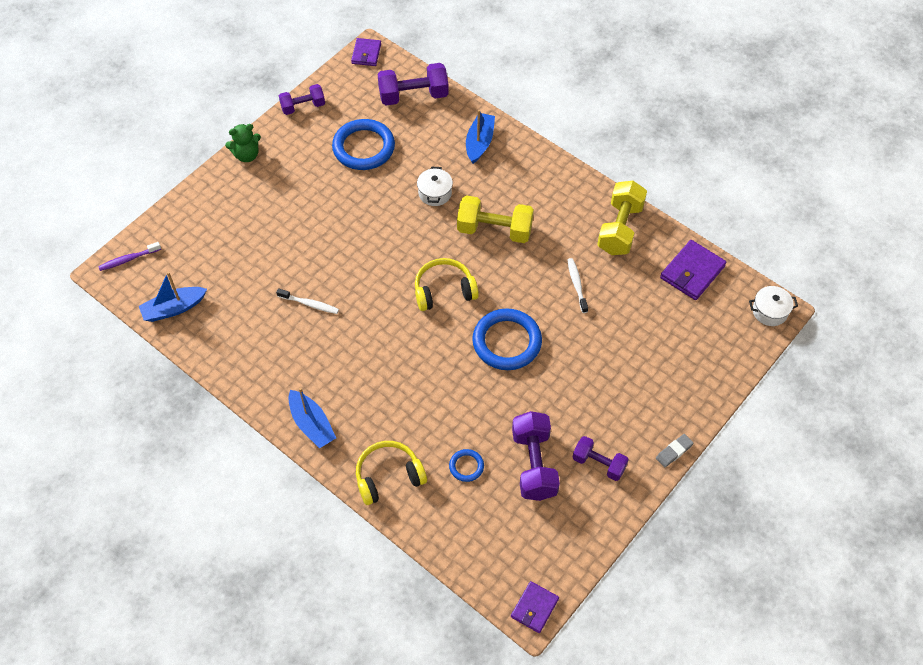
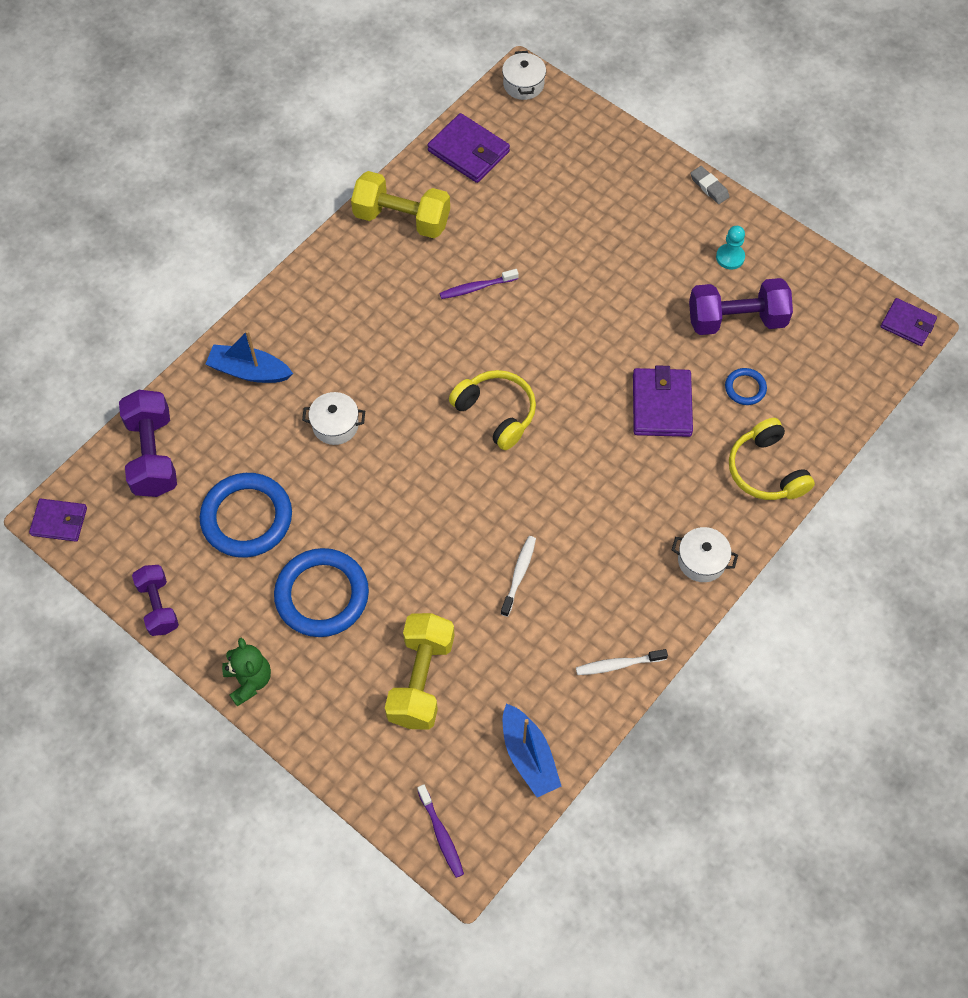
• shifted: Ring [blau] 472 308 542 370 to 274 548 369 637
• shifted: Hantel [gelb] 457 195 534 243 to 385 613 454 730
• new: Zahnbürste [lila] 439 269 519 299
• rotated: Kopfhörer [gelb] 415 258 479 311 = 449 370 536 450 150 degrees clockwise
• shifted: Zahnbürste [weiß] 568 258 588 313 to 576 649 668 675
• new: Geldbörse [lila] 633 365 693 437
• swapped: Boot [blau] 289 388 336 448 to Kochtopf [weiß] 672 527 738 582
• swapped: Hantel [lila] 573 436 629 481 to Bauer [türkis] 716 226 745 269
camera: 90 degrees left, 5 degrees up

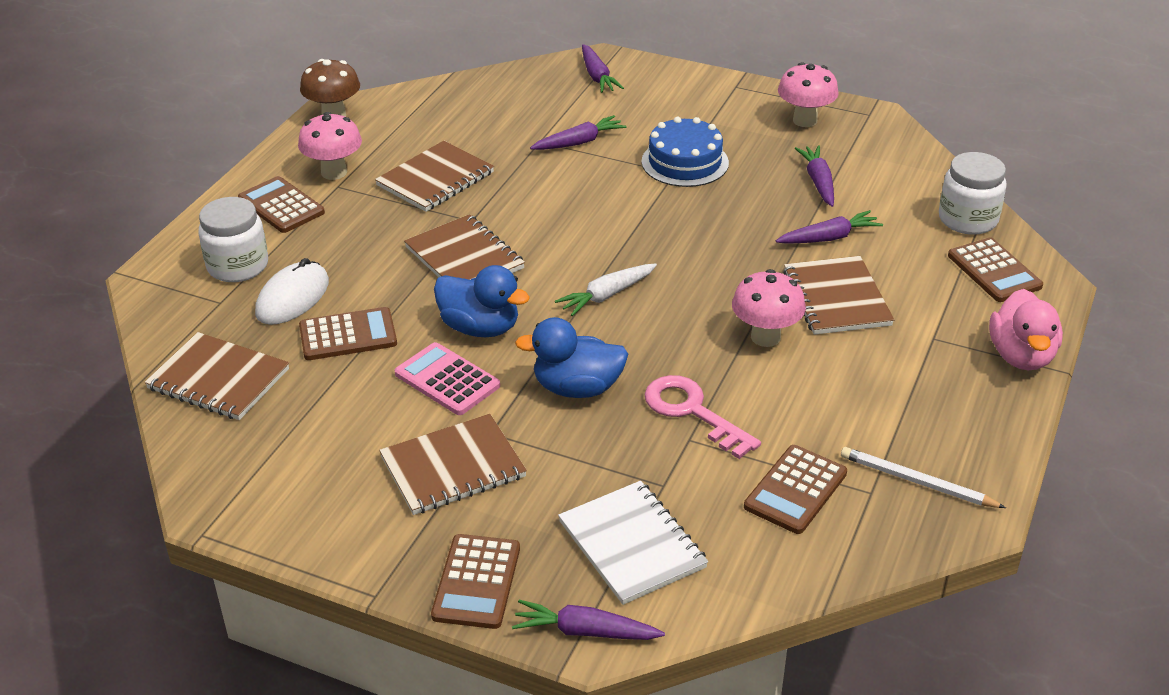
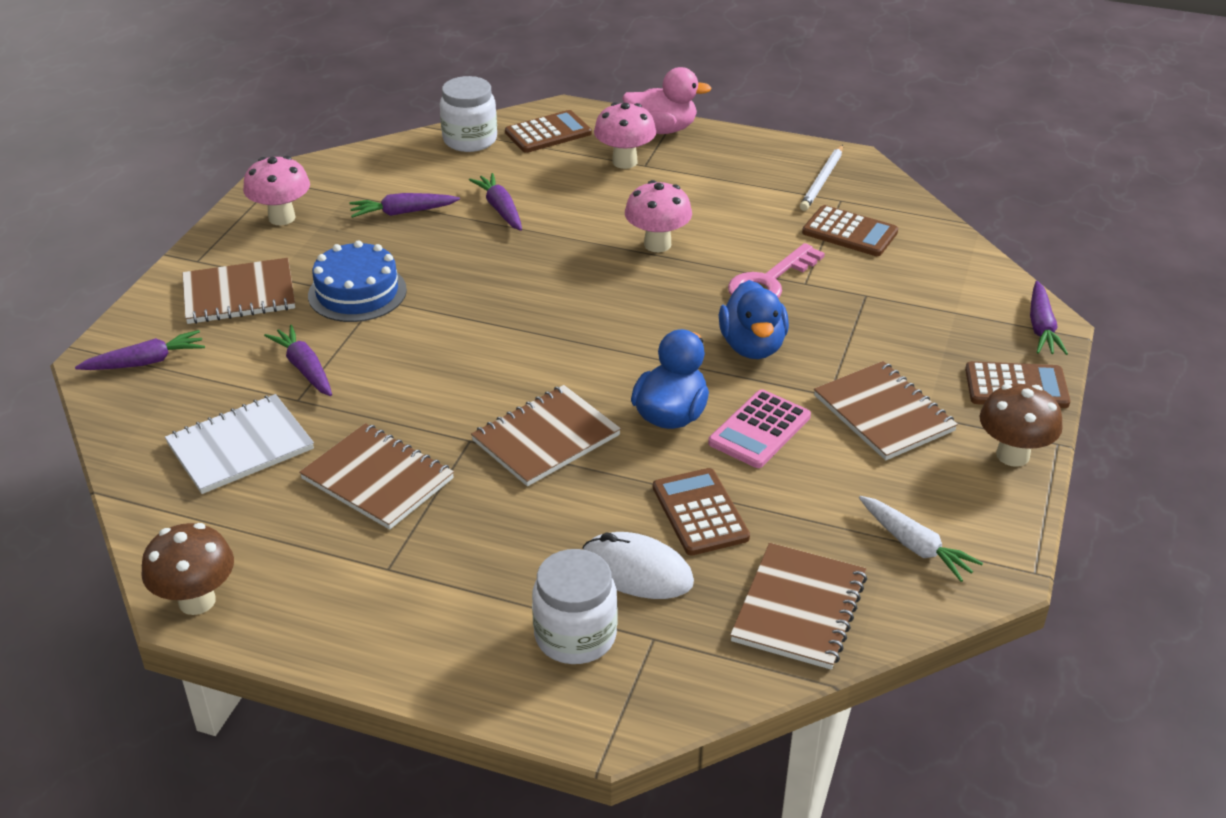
• shifted: Notizbuch [weiß] 558 481 708 605 to 165 394 314 494
• shifted: Notizbuch [braun] 783 256 894 335 to 182 258 295 324
• shifted: Pilz [rosa] 298 112 362 180 to 594 102 656 169
• shifted: Karotte [weiß] 555 263 657 316 to 859 496 983 582
• new: Pilz [braun] 980 384 1063 467
• gone: Taschenrechner [braun] 238 176 325 233
camera: 95 degrees left, 0 degrees up

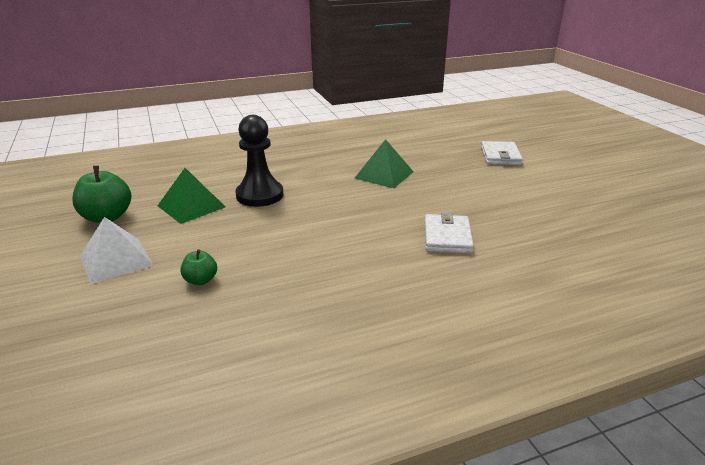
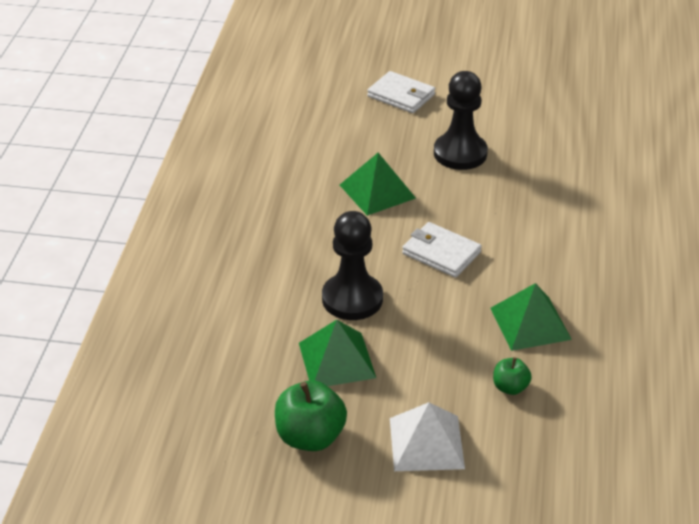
• shifted: Geldbörse [weiß] 425 212 474 254 to 402 222 482 278
• new: Bauer [schwarz] 434 71 488 170
• new: Pyramide [grün] 490 283 572 351
camera: 60 degrees left, 10 degrees up

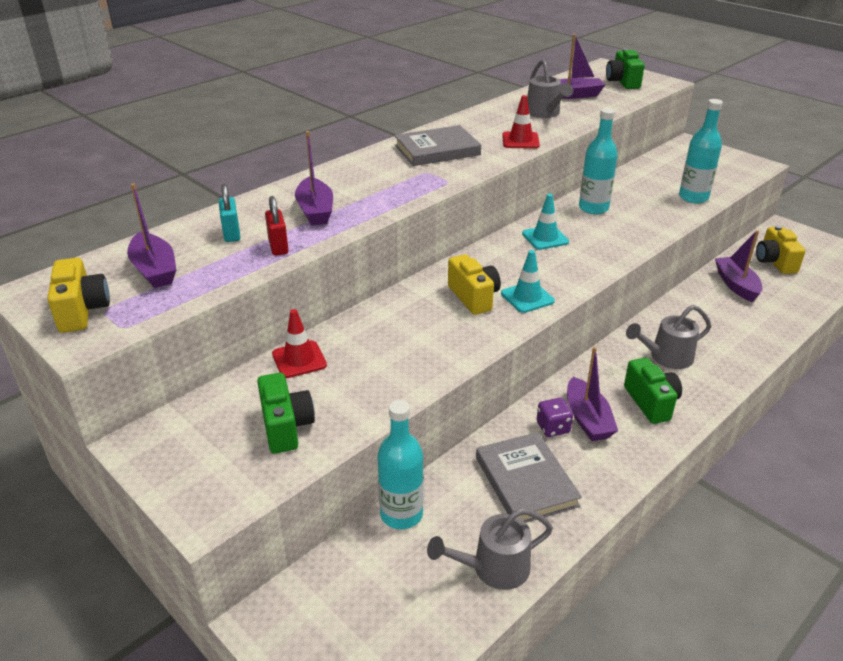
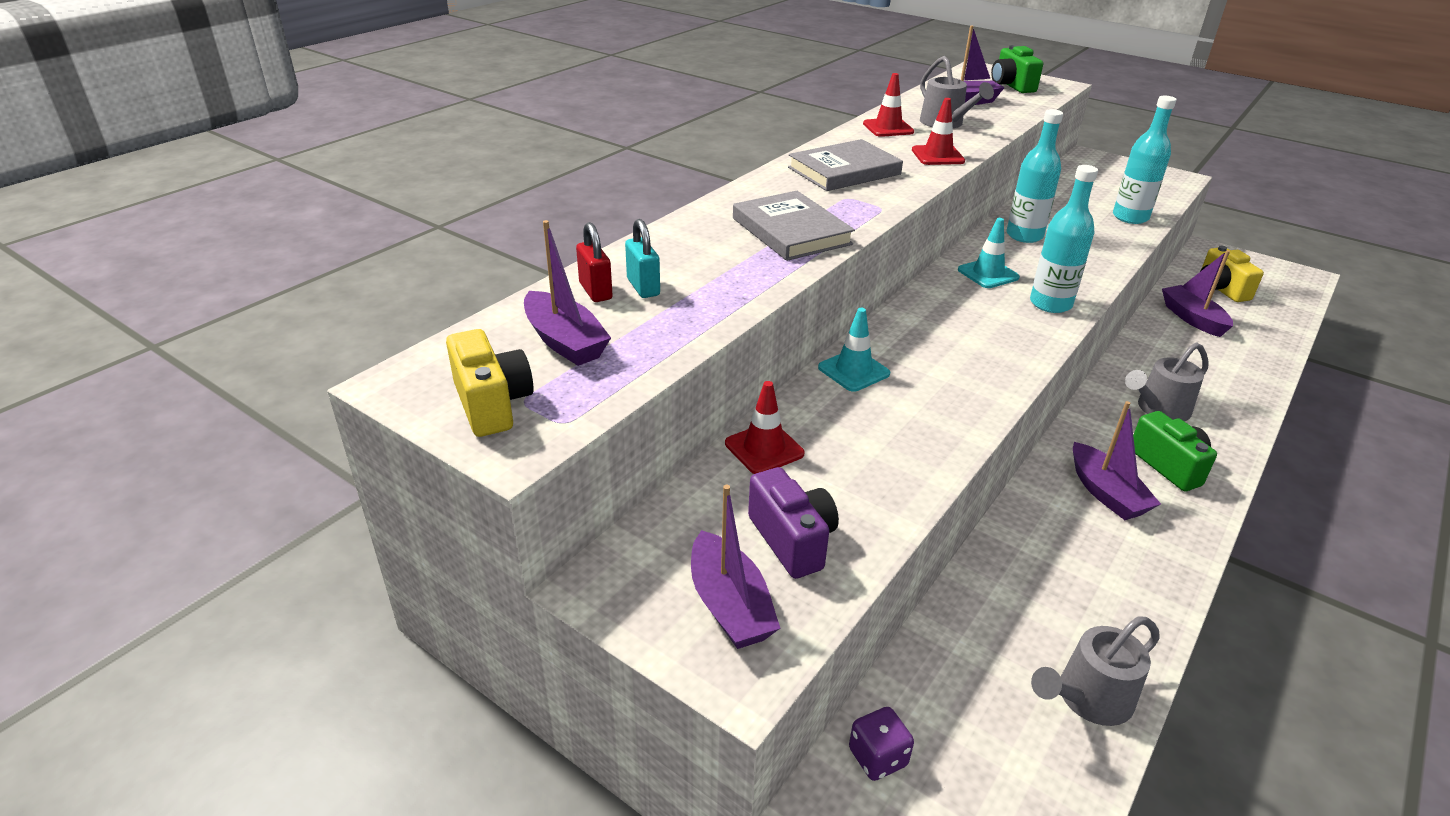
• shifted: Vorhängeschloss [rot] 265 196 289 256 to 576 222 613 302
• shifted: Boot [lila] 295 131 333 226 to 691 485 780 649
• shifted: Buch [grau] 476 432 582 523 to 733 191 855 261
• repainted: Kamera [grün] 257 373 315 454 to Kamera [lila] 748 467 839 579
• shifted: Leitkegel [türkis] 501 250 555 313 to 818 308 890 392
• shifted: Spielwürfel [lila] 537 398 573 437 to 849 707 914 781
• new: Leitkegel [rot] 863 73 914 137
• shifted: Flasche [türkis] 377 400 423 529 to 1030 165 1098 313
• gone: Kamera [gelb] 448 254 501 315
camera: 10 degrees left, 0 degrees up

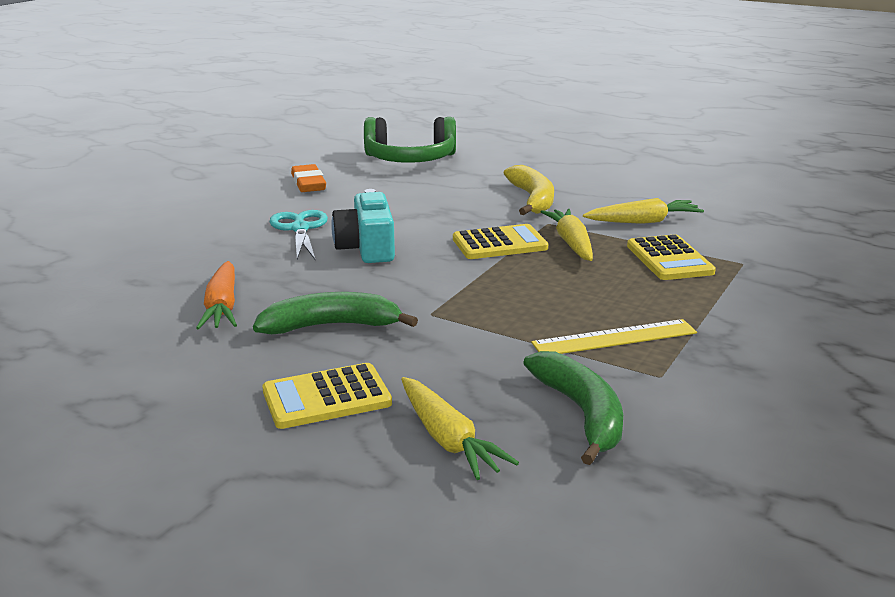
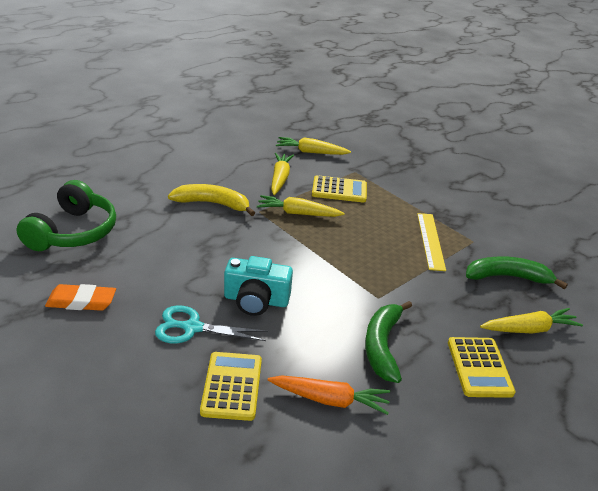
• shifted: Taschenrechner [gelb] 453 224 548 259 to 200 352 262 421
• new: Karotte [gelb] 276 137 351 155
camera: 75 degrees left, 10 degrees up

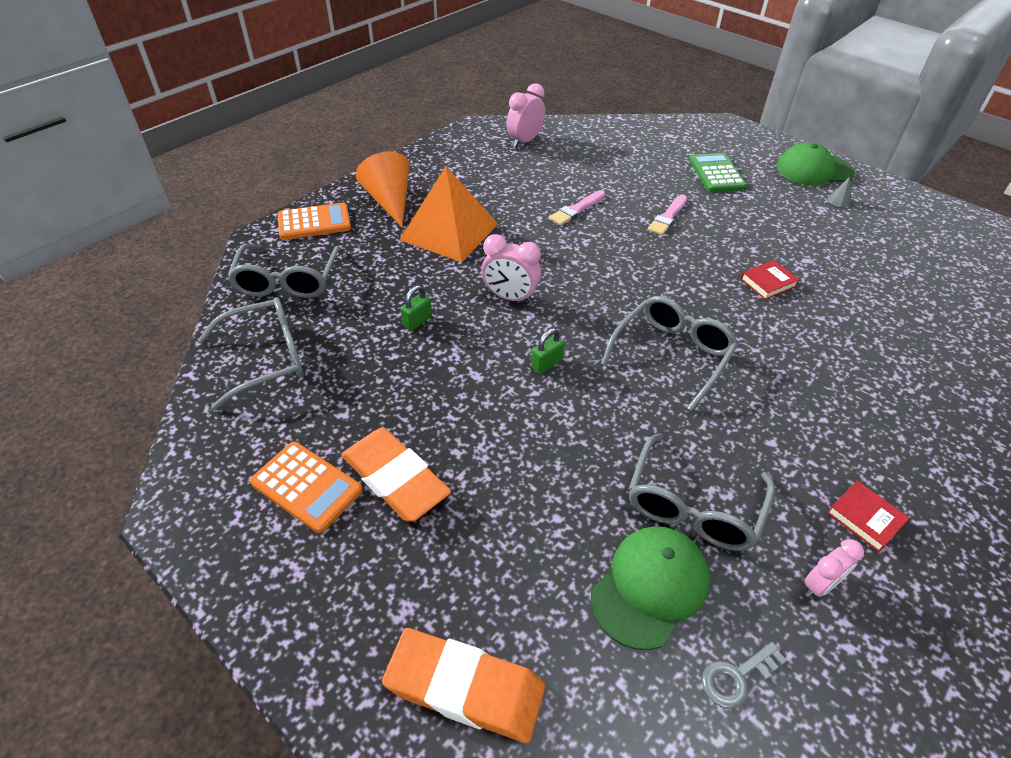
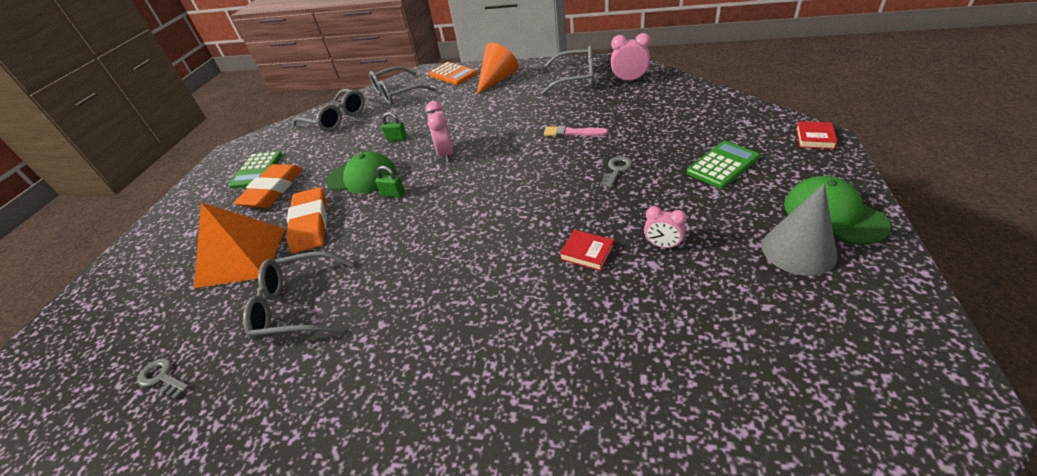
• shifted: Pyramide [orange] 400 166 498 262 to 194 202 285 288
• repainted: Taschenrechner [orange] 250 442 363 533 to Taschenrechner [grün] 228 151 283 189
• shifted: Radiergummi [orange] 382 628 545 743 to 286 187 327 254
• shifted: Kappe [grün] 591 526 710 650 to 326 152 396 194
• shifted: Brille [grau] 601 296 738 411 to 541 45 594 94
• swapped: Pinsel [rosa] 647 195 687 235 to Schlüssel [grau] 600 156 632 187
• shifted: Wecker [rosa] 804 539 864 597 to 644 206 687 249
• scaled: Kegel [grau] 828 177 850 207 = 762 183 838 276 x2.45
• shifted: Buch [rot] 827 481 909 552 to 796 121 838 149
camera: 65 degrees right, 5 degrees down

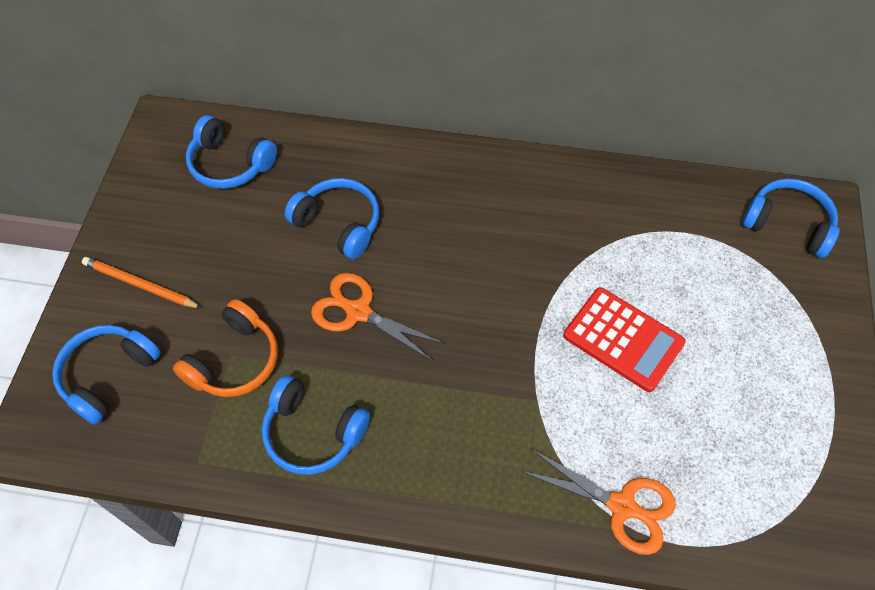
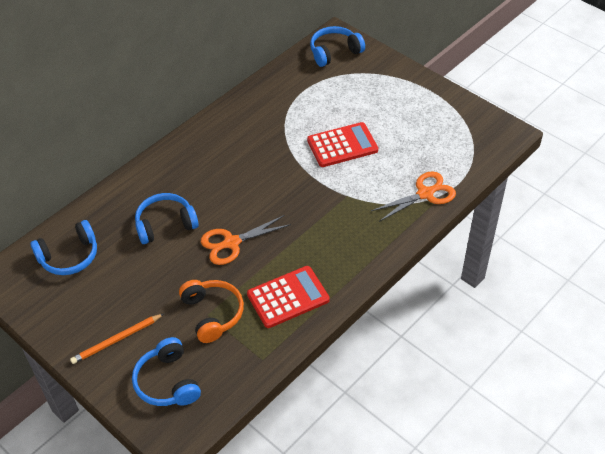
• swapped: Kopfhörer [blau] 261 375 370 475 to Taschenrechner [rot] 247 266 330 328
camera: 55 degrees left, 10 degrees down

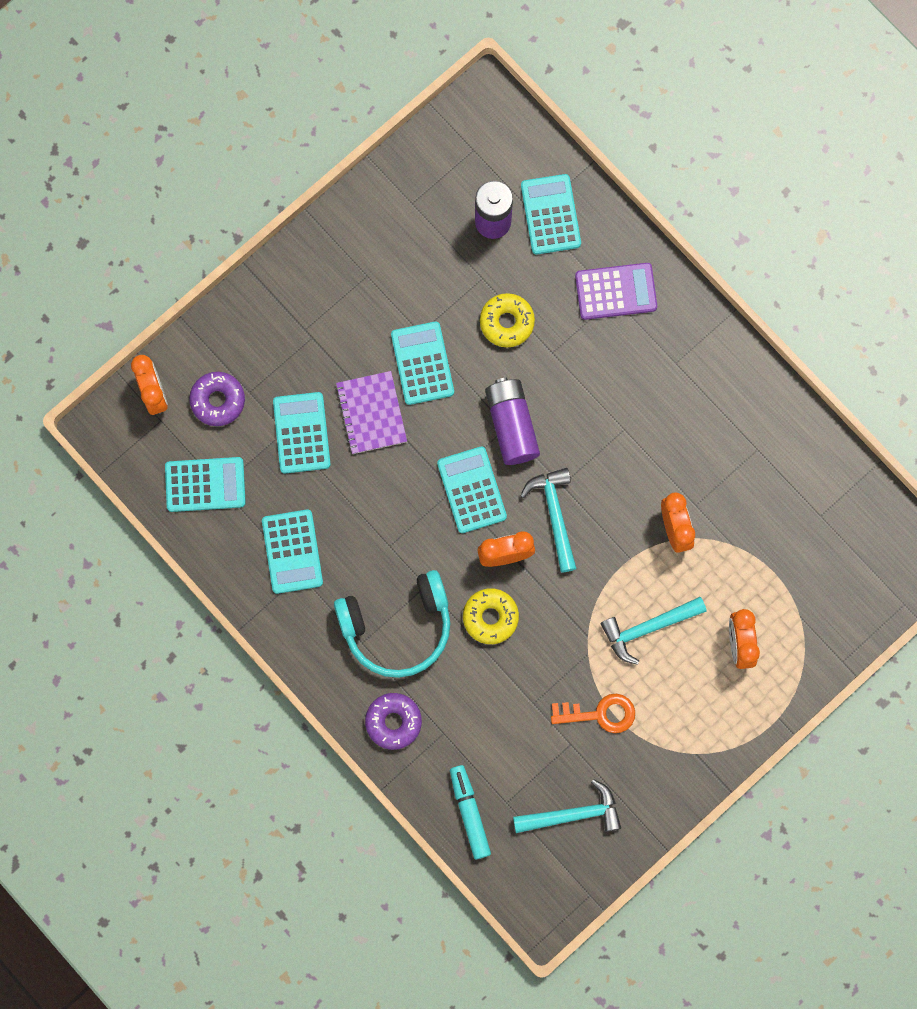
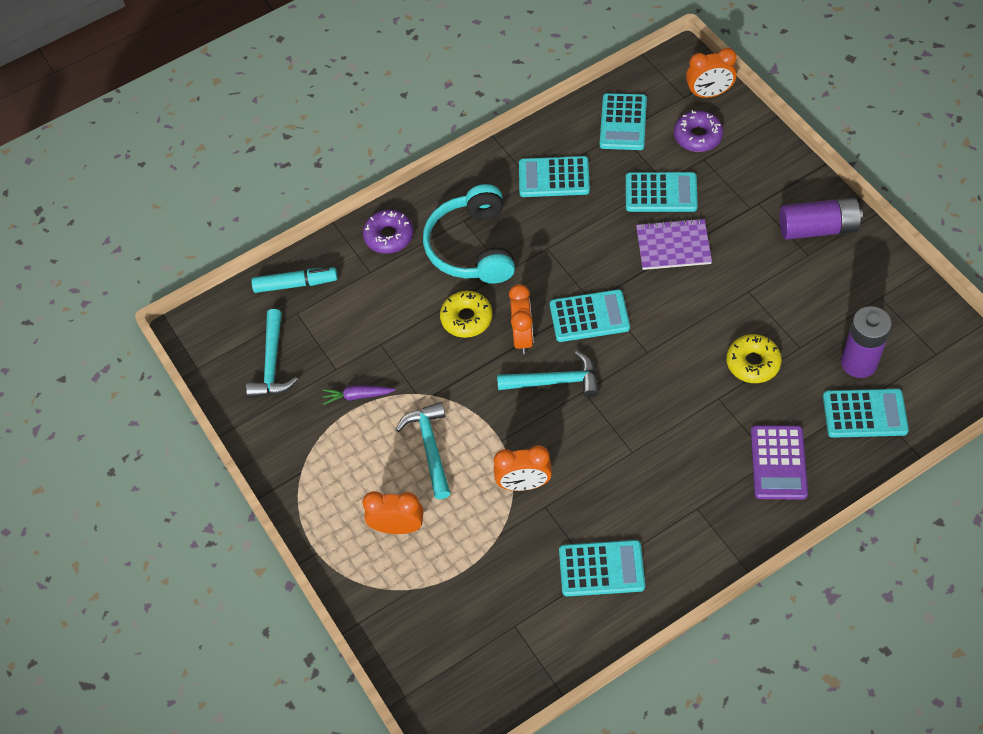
• swapped: Schlüssel [orange] 551 694 635 733 to Karotte [lila] 322 385 396 405
• shifted: Taschenrechner [türkis] 391 322 454 405 to 559 540 645 597
• shifted: Batterie [lila] 485 378 540 465 to 779 198 863 240
camera: 105 degrees right, 20 degrees down

